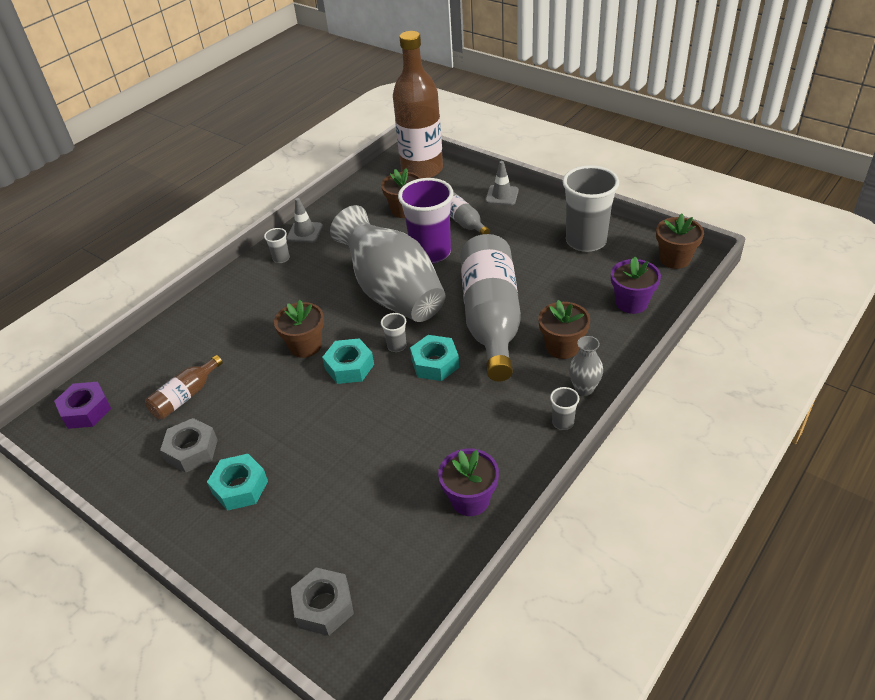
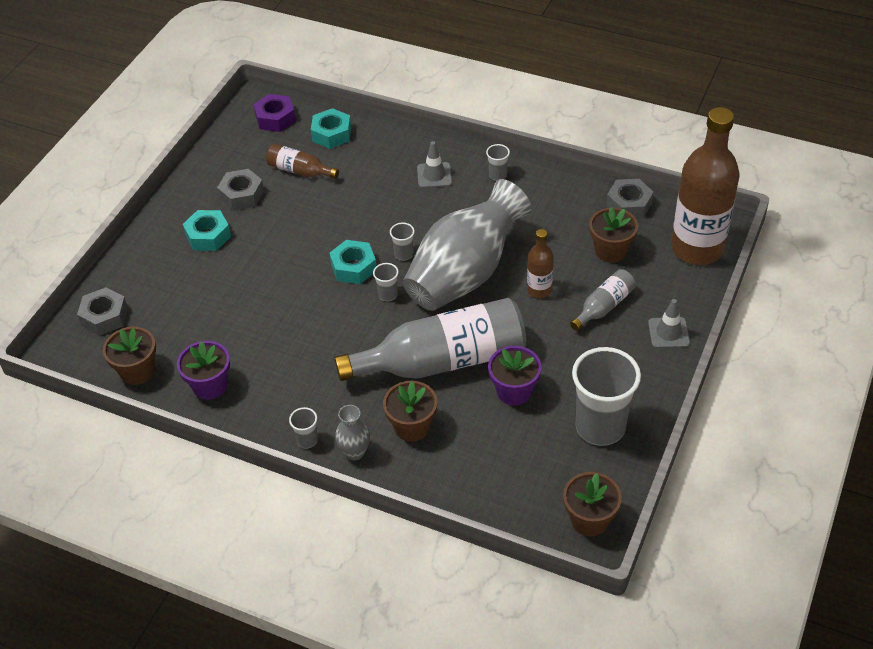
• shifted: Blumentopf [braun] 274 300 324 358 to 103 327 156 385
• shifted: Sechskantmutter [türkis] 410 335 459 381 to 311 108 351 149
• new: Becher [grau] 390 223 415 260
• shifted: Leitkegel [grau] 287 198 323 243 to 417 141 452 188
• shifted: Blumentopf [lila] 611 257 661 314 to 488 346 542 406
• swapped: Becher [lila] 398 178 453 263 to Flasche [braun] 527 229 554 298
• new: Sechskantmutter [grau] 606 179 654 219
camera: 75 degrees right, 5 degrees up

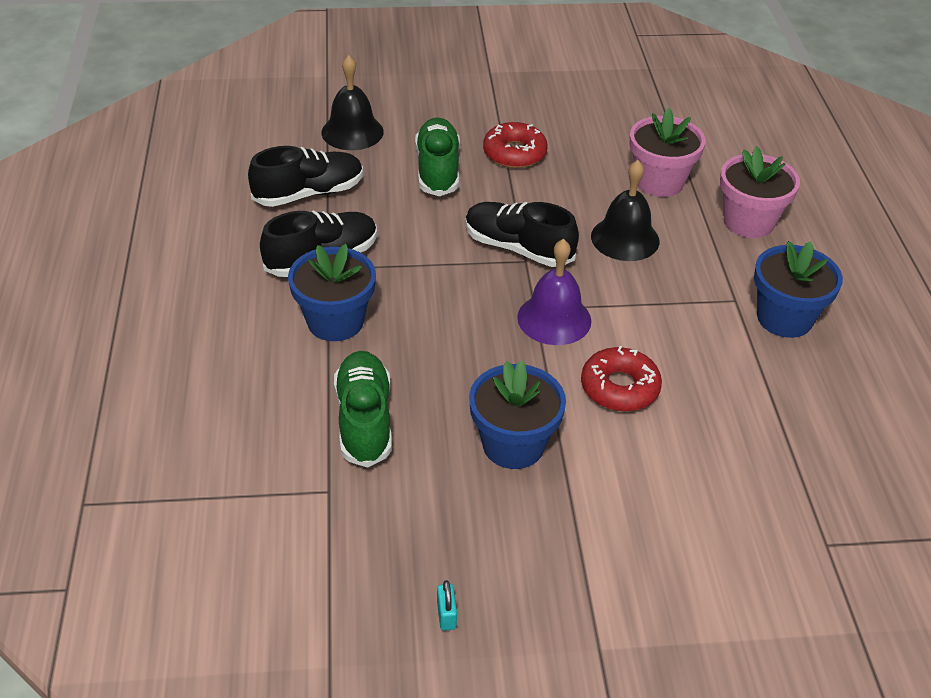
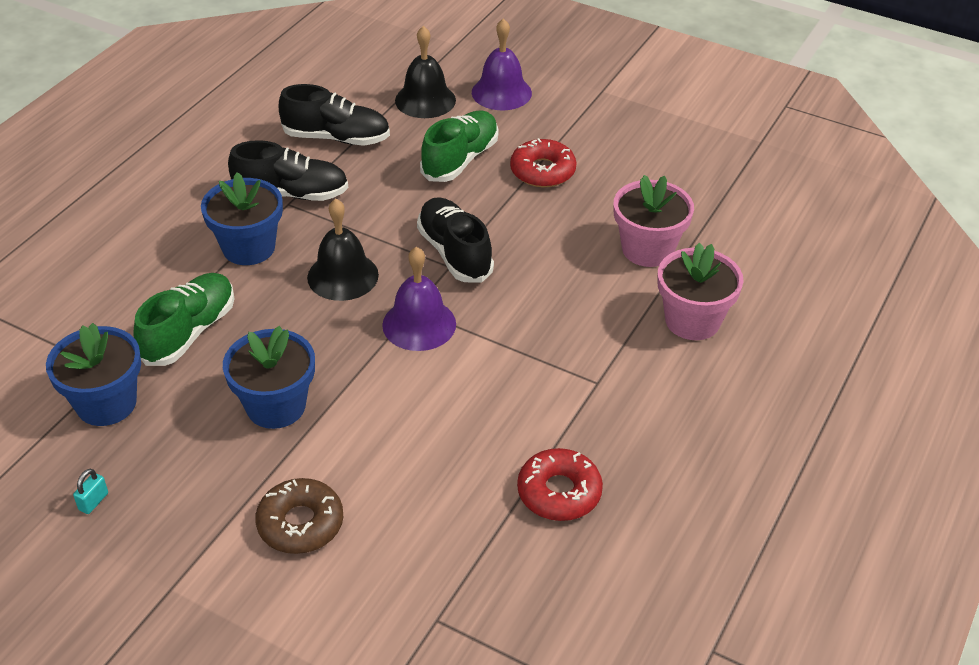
• shifted: Blumentopf [blau] 754 241 843 338 to 46 323 141 426
• new: Donut [braun] 255 478 343 554
• shifted: Glocke [schwarz] 591 160 659 261 to 307 199 379 301
• new: Glocke [lila] 472 18 532 110
• shifted: Donut [rot] 581 346 662 412 to 517 448 603 521
camera: 35 degrees right, 0 degrees up

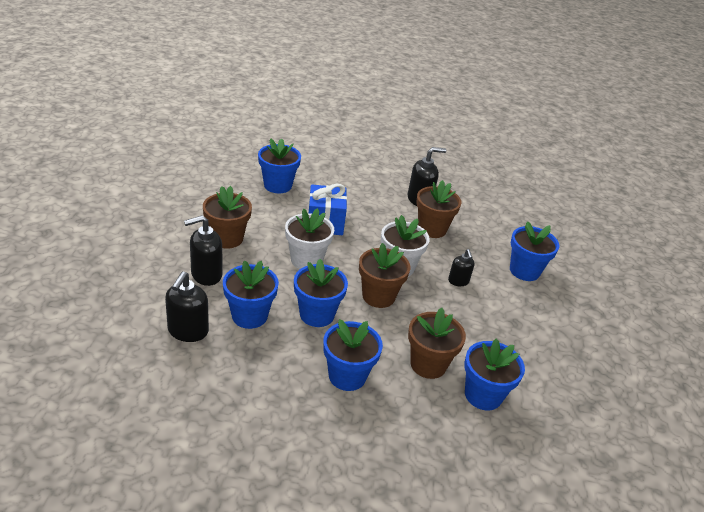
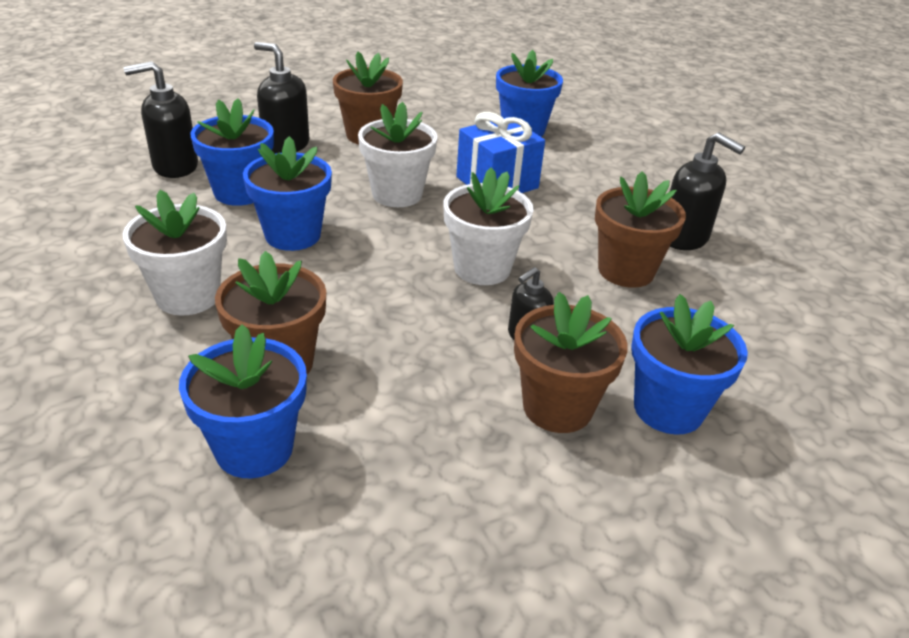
• repainted: Blumentopf [blau] 323 319 383 391 to Blumentopf [weiß] 123 190 227 316
• shifted: Blumentopf [braun] 359 243 410 308 to 514 292 628 433
camera: 60 degrees right, 0 degrees up

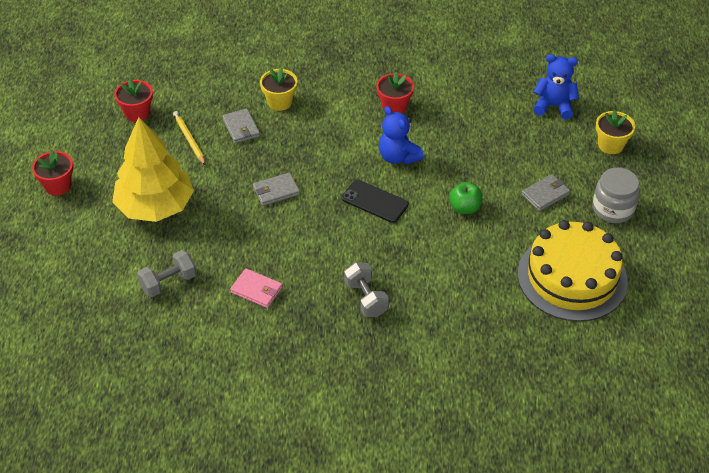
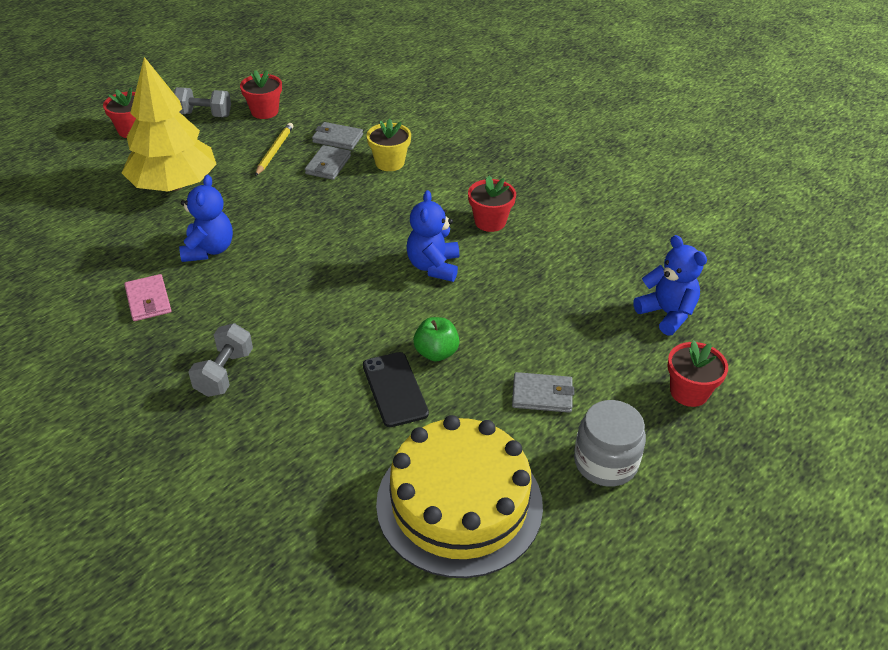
• shifted: Hantel [grau] 137 250 197 297 to 174 87 231 117
• new: Teddybär [blau] 179 175 233 262
• shifted: Geldbörse [grau] 253 172 300 206 to 312 122 363 150
• shifted: Handy [schwarz] 342 180 409 223 to 363 352 429 427
• repainted: Blumentopf [gelb] 596 110 635 154 to Blumentopf [rot] 667 340 728 407
camera: 40 degrees right, 5 degrees down

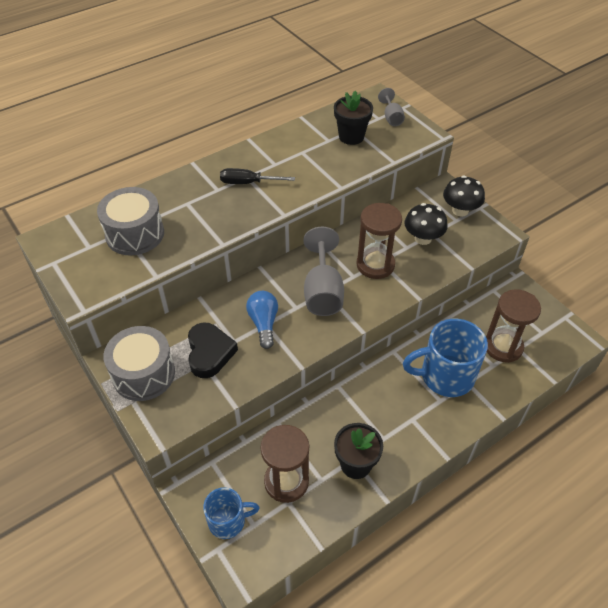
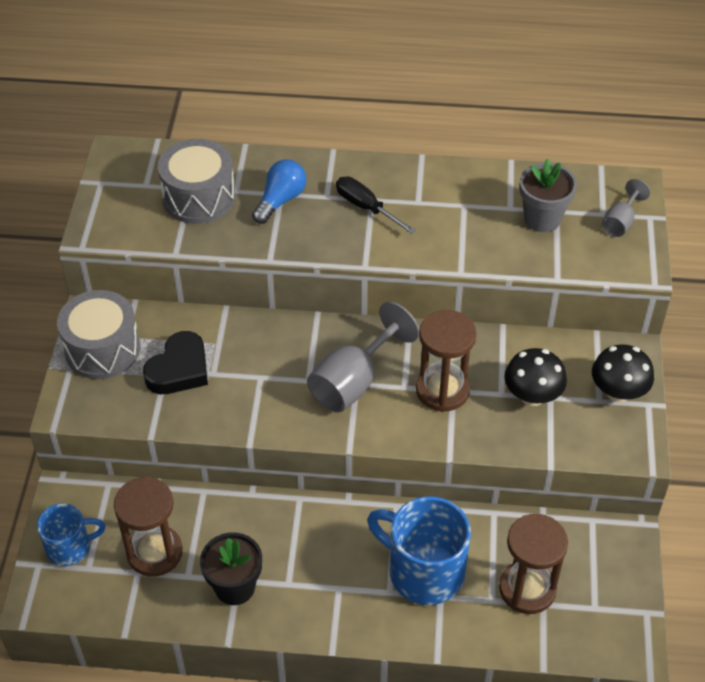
• rotated: Tasse [blau] 203 487 259 539 = 37 503 106 566 45 degrees counterclockwise
• shifted: Glühbirne [blau] 246 291 278 349 to 252 160 306 224
• repainted: Blumentopf [schwarz] 334 91 373 145 to Blumentopf [grau] 519 159 577 232
camera: 40 degrees right, 0 degrees up

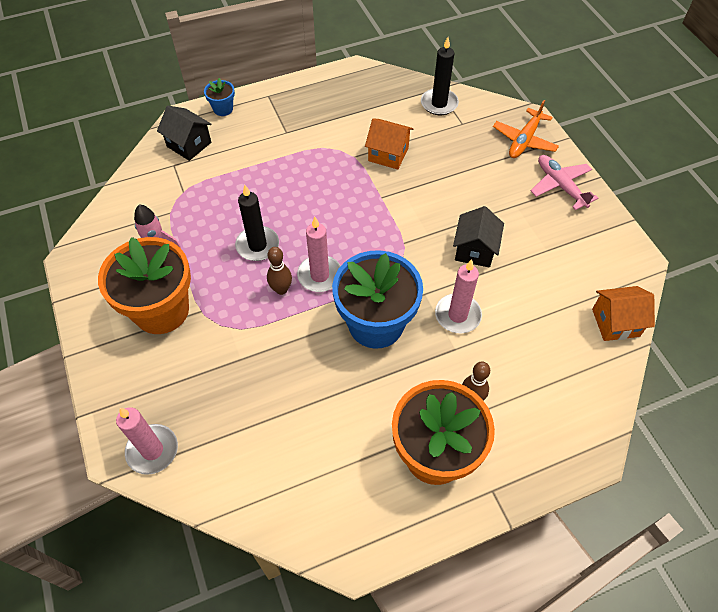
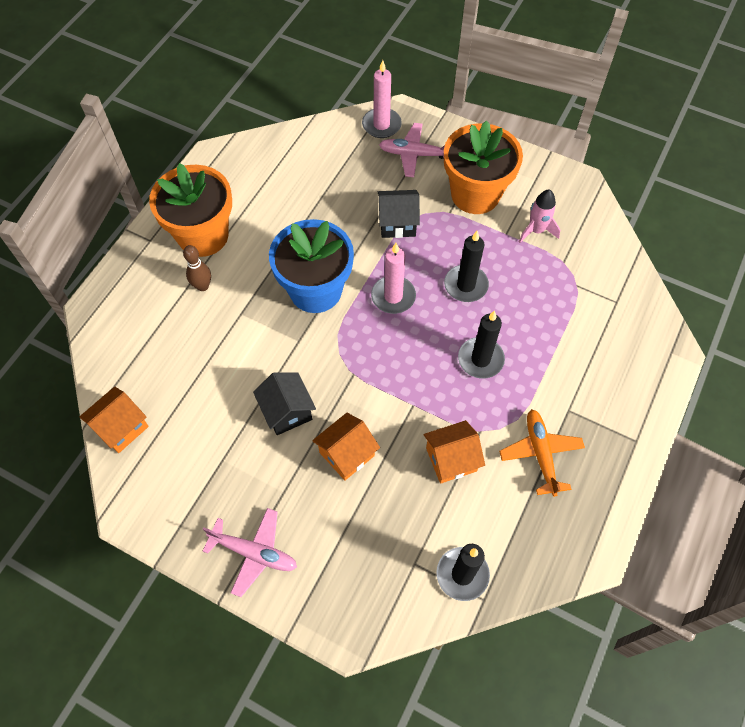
• new: Haus [orange] 312 413 380 480
• shifted: Haus [schwarz] 157 106 212 161 to 378 190 420 238
• new: Flugzeug [rosa] 379 123 445 177
• new: Kerze [schwarz] 458 311 505 378
• shifted: Flugzeug [orange] 493 100 559 158 to 499 409 585 497
• gone: Blumentopf [blau] 204 78 235 116
• gone: Bowlingkegel [braun] 267 247 292 295
• gone: Kerze [rosa] 435 259 482 333
camera: 140 degrees right, 5 degrees up

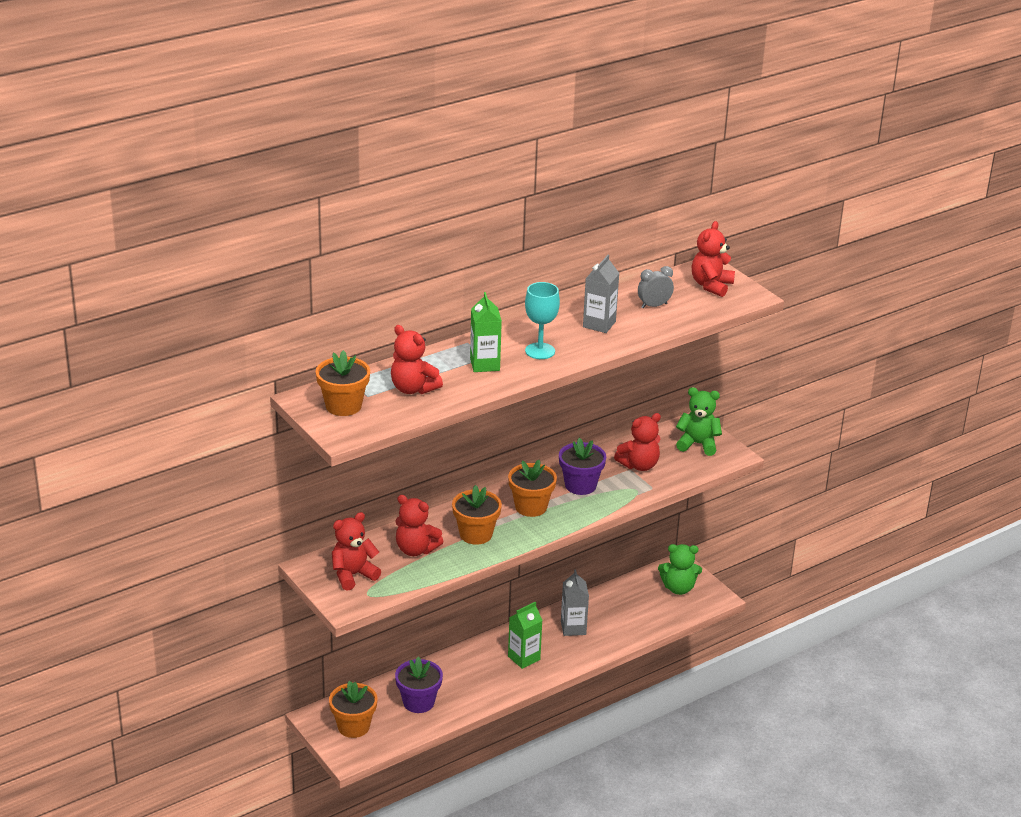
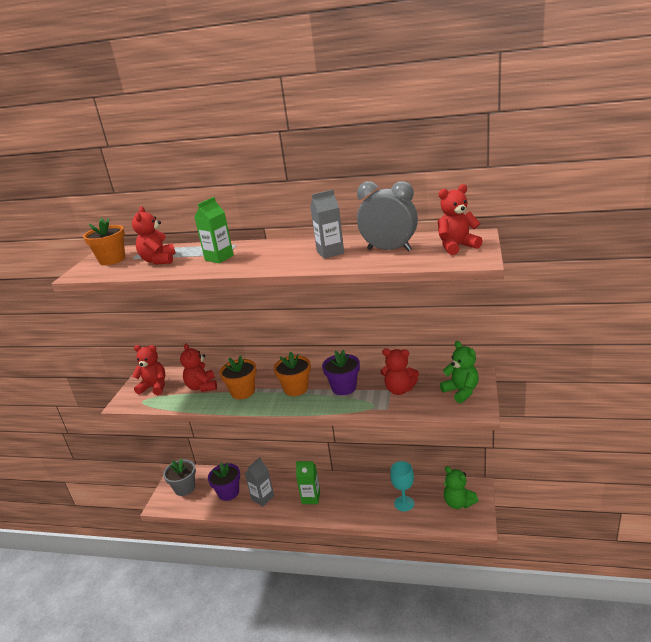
• repainted: Blumentopf [orange] 329 681 377 738 to Blumentopf [grau] 163 458 196 496
• shifted: Getränkekarton [grau] 561 569 589 636 to 245 457 274 506
• scaled: Wecker [grau] 638 266 674 308 = 357 181 418 251 x1.84
• shifted: Kelch [türkis] 525 282 560 359 to 390 461 414 511
camera: 50 degrees right, 5 degrees down

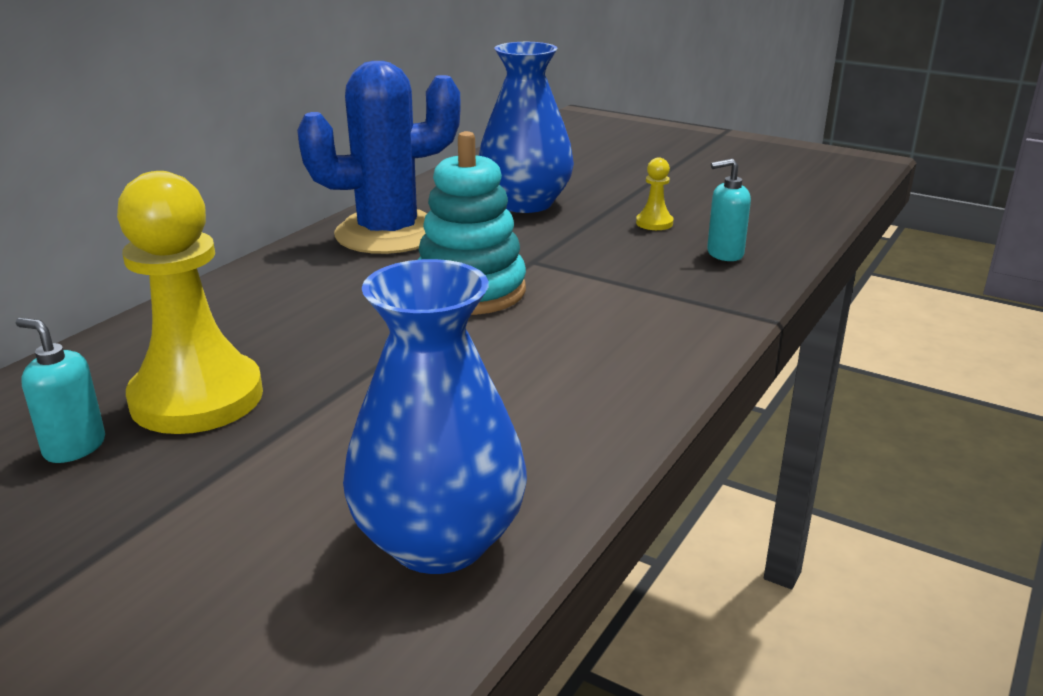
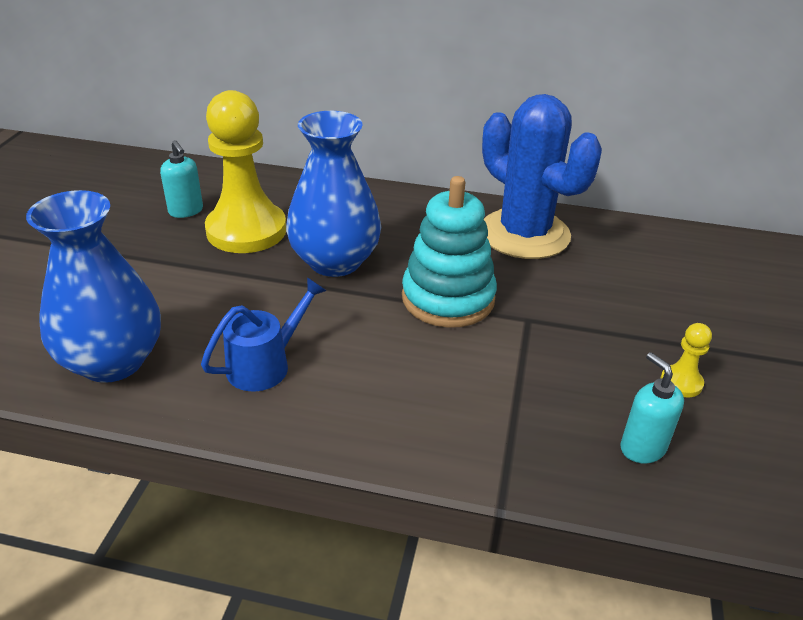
• rotated: Seifenspender [türkis] 16 318 105 463 = 160 140 203 218 135 degrees clockwise
• new: Gießkanne [blau] 201 277 327 391
• shifted: Vase [blau] 479 42 574 213 to 286 111 381 277
camera: 70 degrees right, 10 degrees up

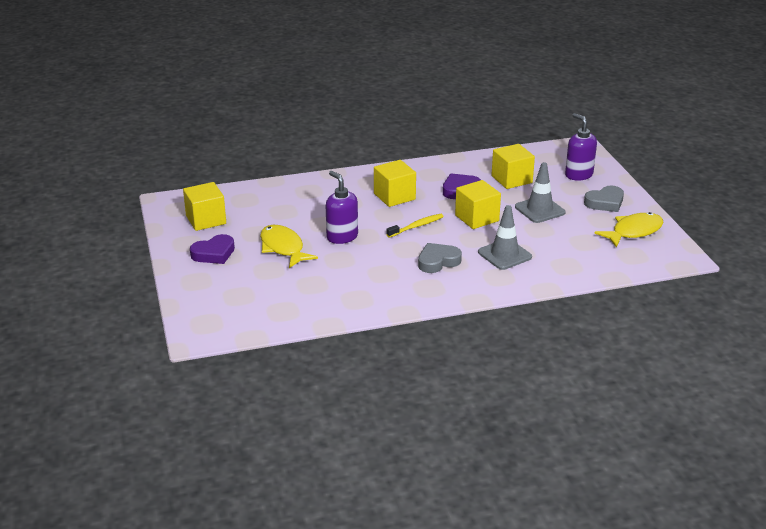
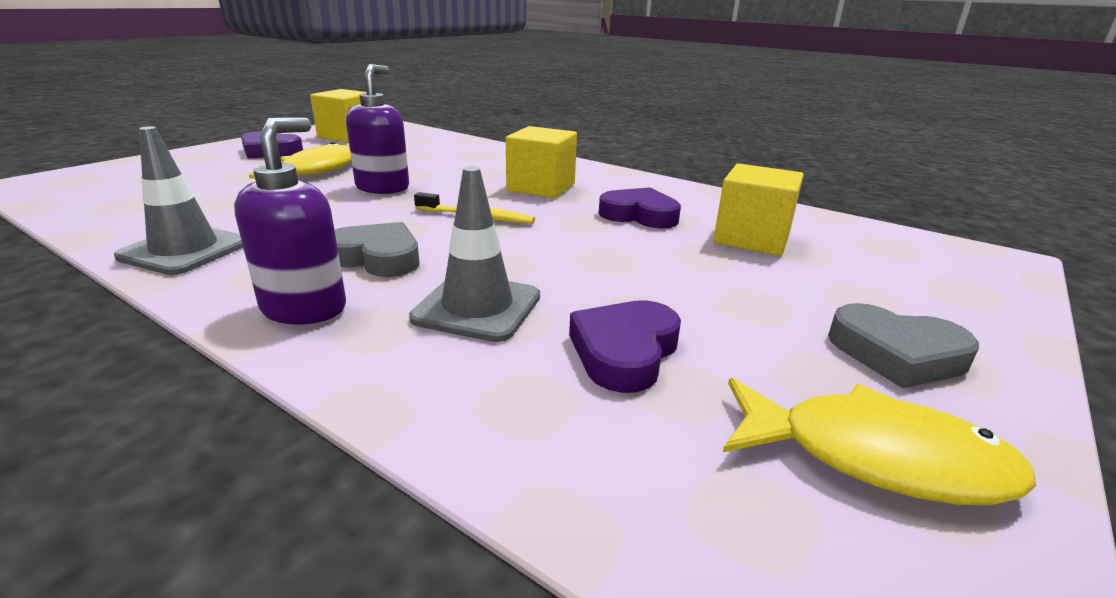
• shifted: Leitkegel [grau] 515 162 565 223 to 114 126 243 275
• shifted: Seifenspender [lila] 565 113 597 181 to 234 117 346 325
• new: Herz [lila] 569 300 681 393
• gone: Kubus [gelb] 455 180 501 229
camera: 50 degrees right, 5 degrees down

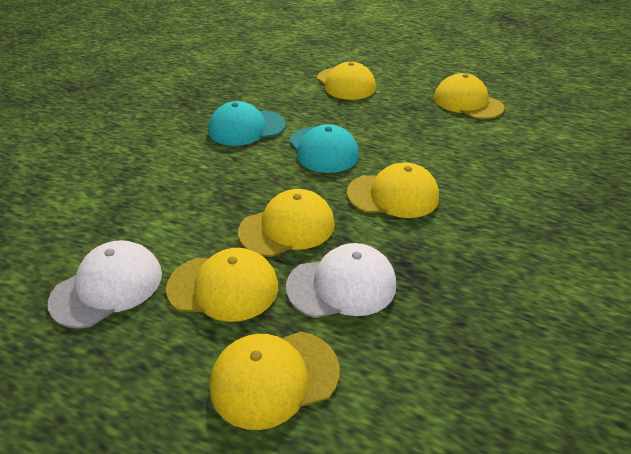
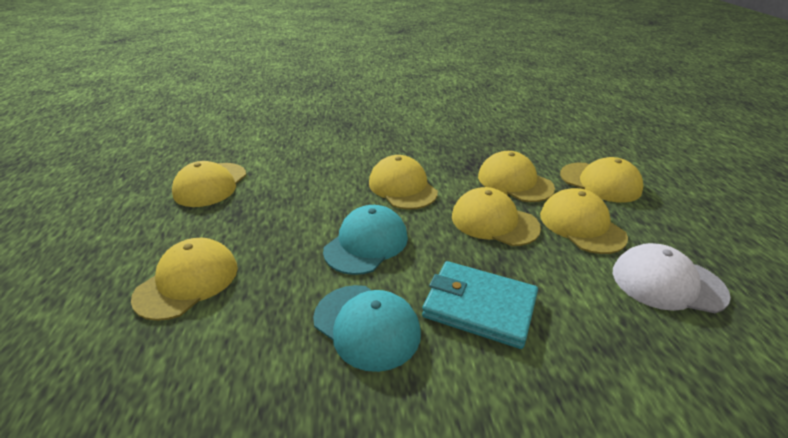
• new: Geldbörse [türkis] 422 261 538 349
• repainted: Kappe [weiß] 286 243 396 318 to Kappe [gelb] 478 151 555 202
camera: 120 degrees left, 5 degrees down

